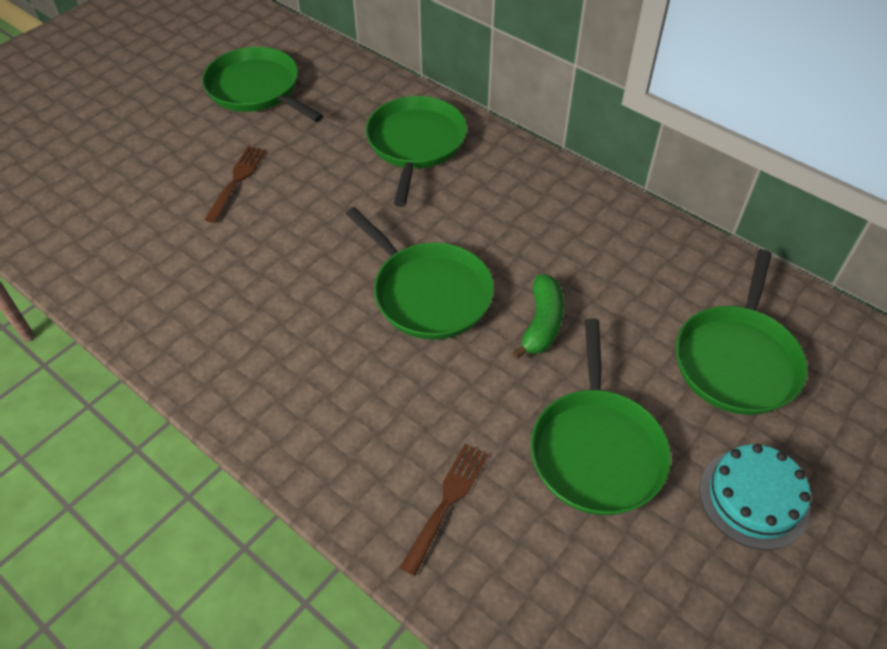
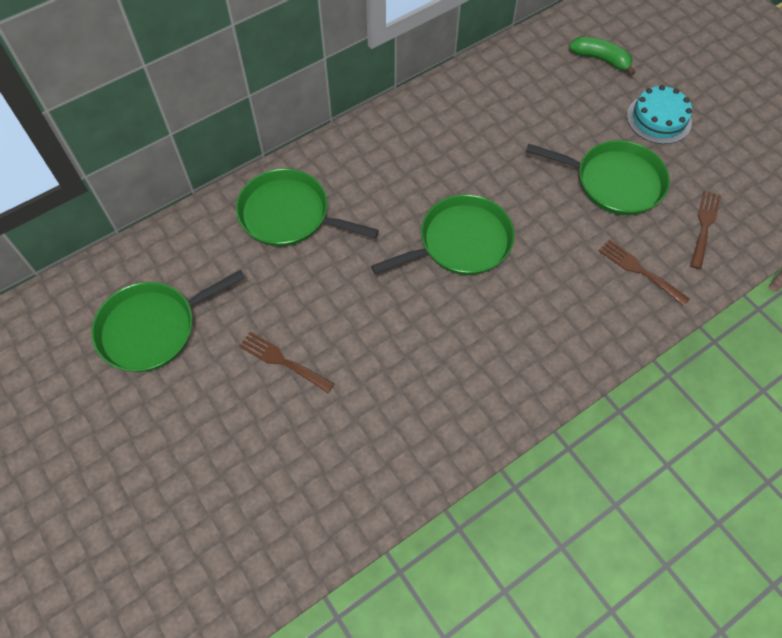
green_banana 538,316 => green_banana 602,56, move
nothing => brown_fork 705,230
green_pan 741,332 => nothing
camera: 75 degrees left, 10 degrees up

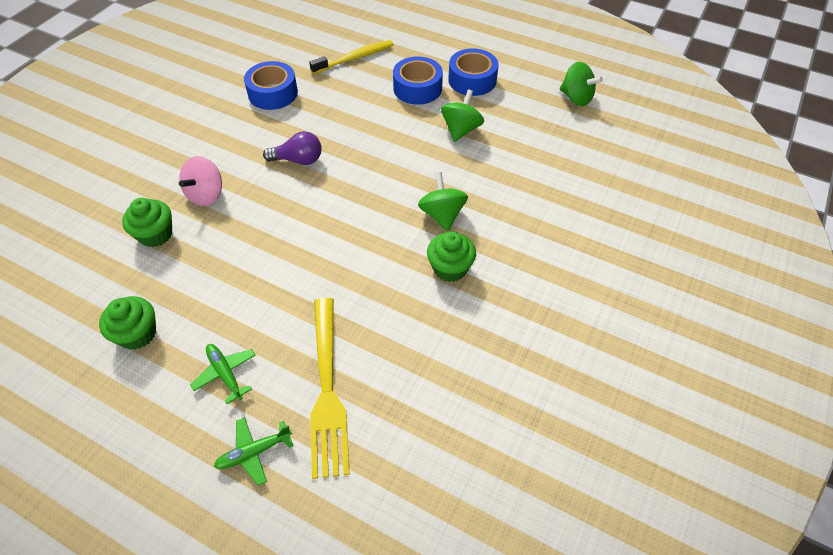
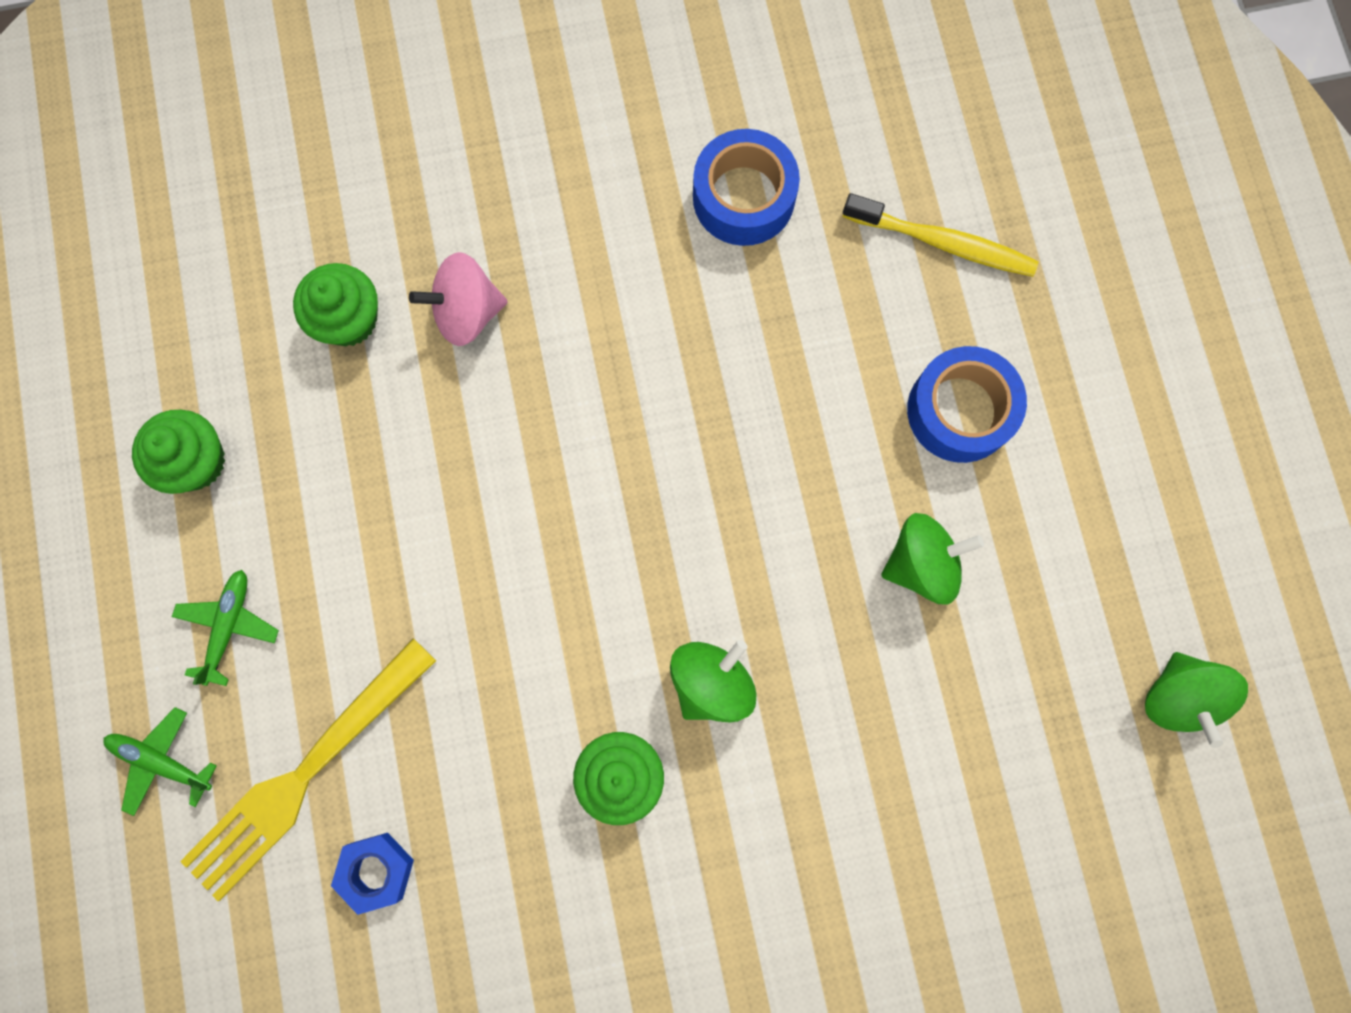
nothing => blue_nut 372,874
purple_light_bulb 292,148 => nothing
blue_tape 473,72 => nothing
camera: 50 degrees right, 25 degrees up

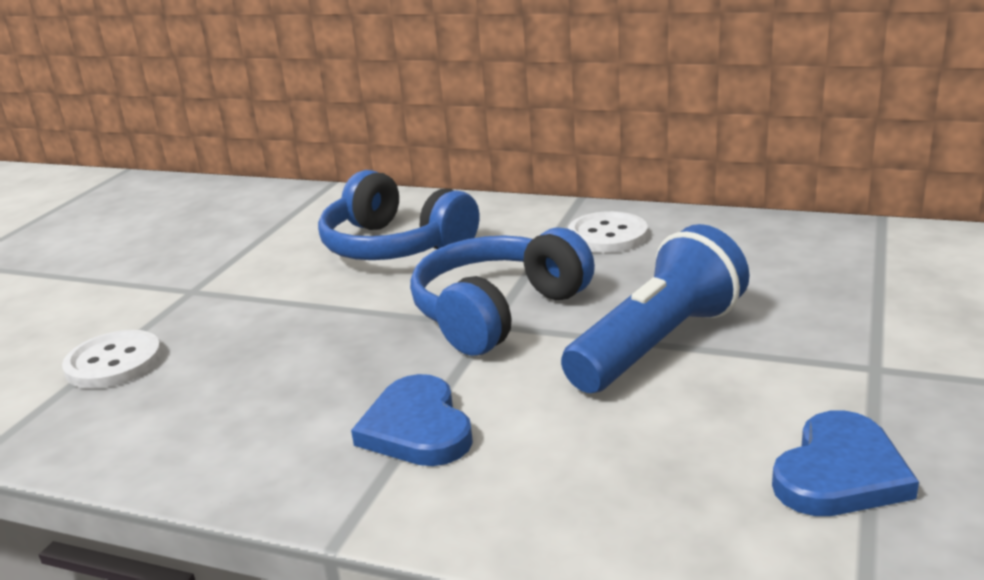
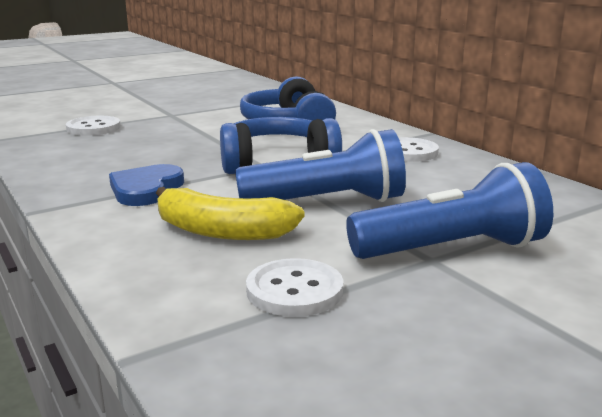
nothing => yellow_banana 230,213
blue_heart 845,463 => white_button 294,287
nothing => blue_flashlight 449,210
camera: 35 degrees right, 5 degrees down

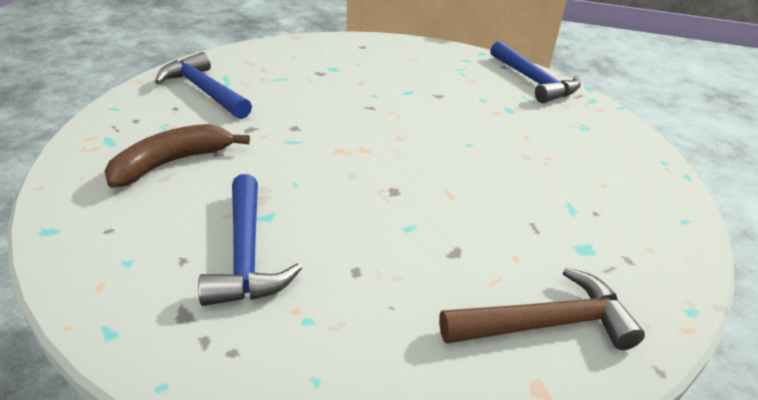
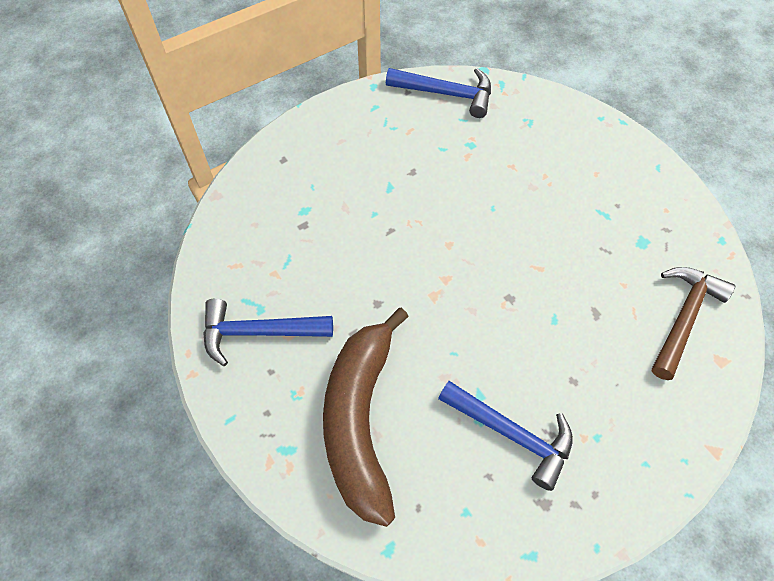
brown_banana 177,156 => brown_banana 366,417, x1.60
camera: 45 degrees left, 25 degrees up

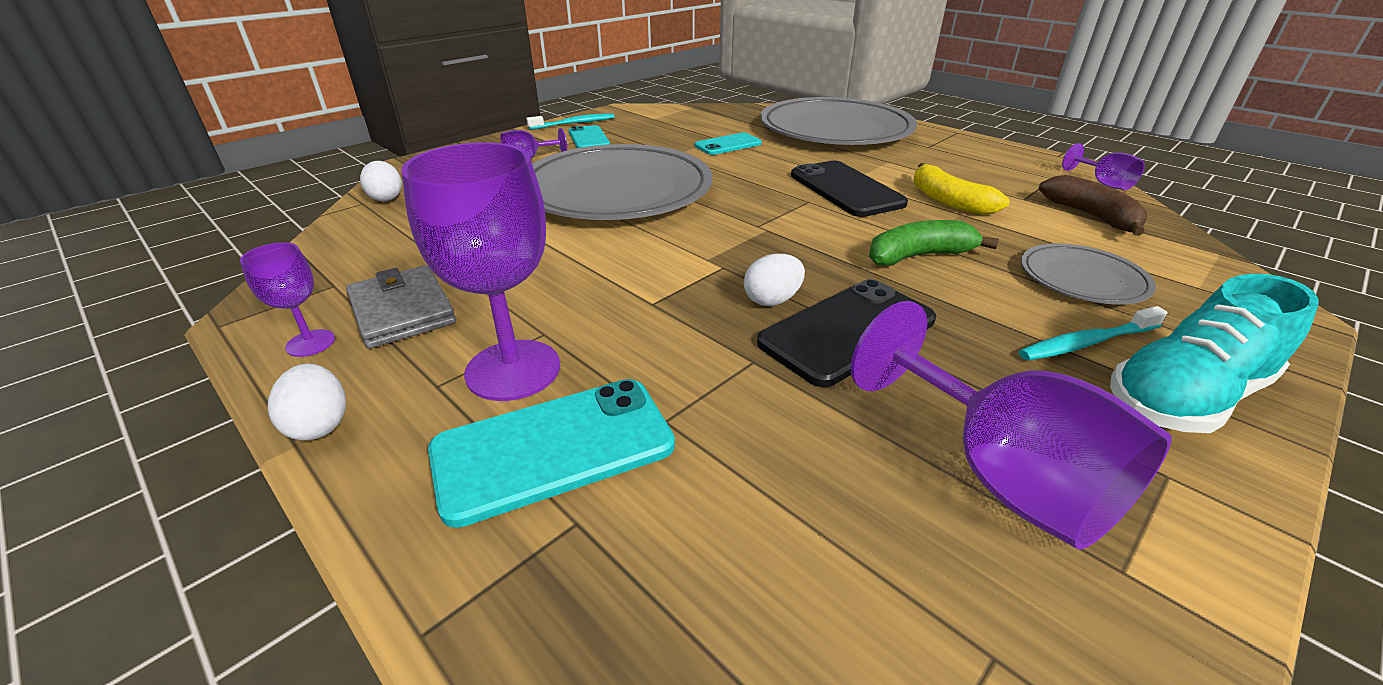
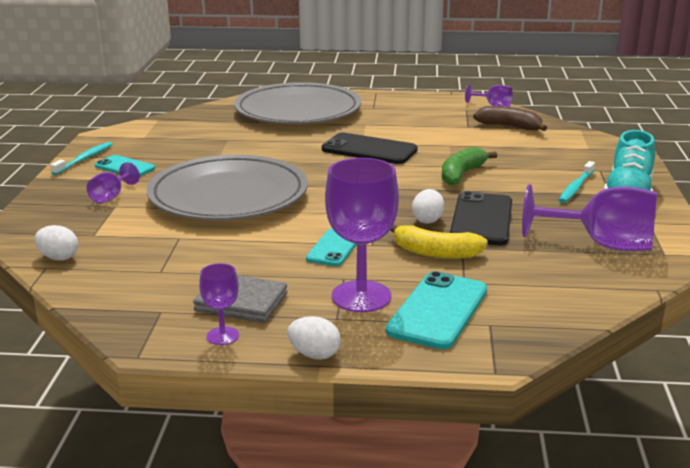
turquoise_phone 728,144 => turquoise_phone 331,247, move
yellow_banana 961,189 => yellow_banana 439,241, move
grey_plate 1088,274 => nothing
camera: 40 degrees left, 10 degrees down

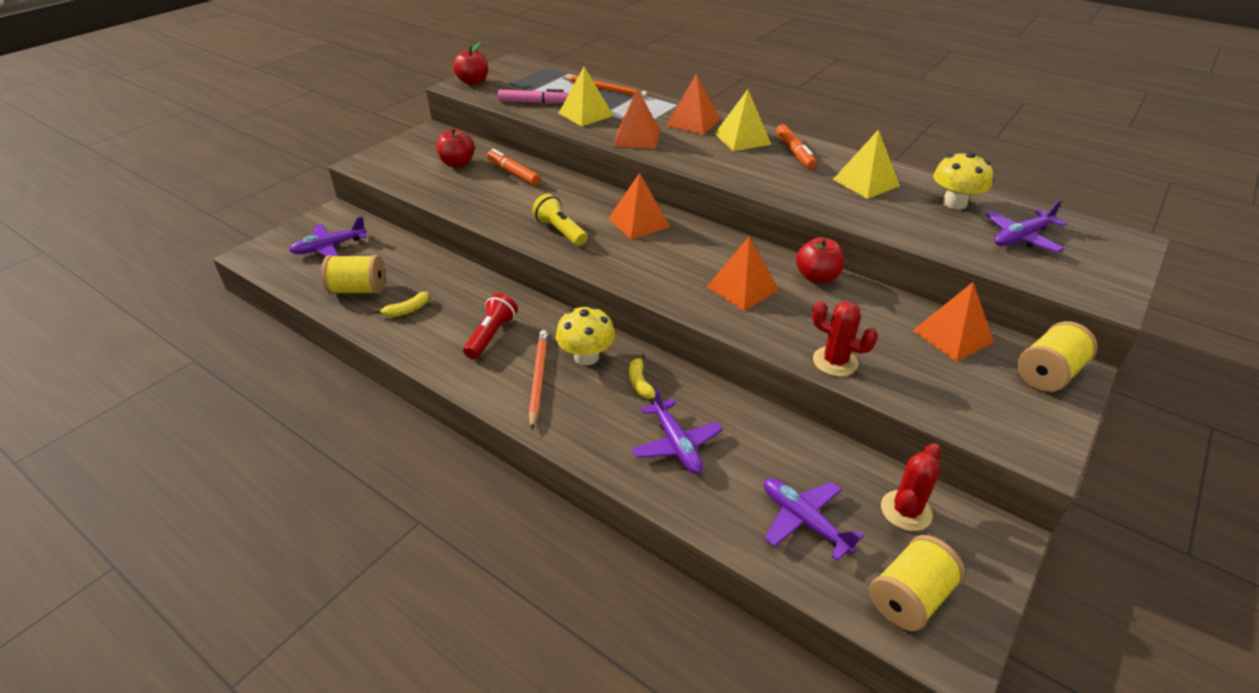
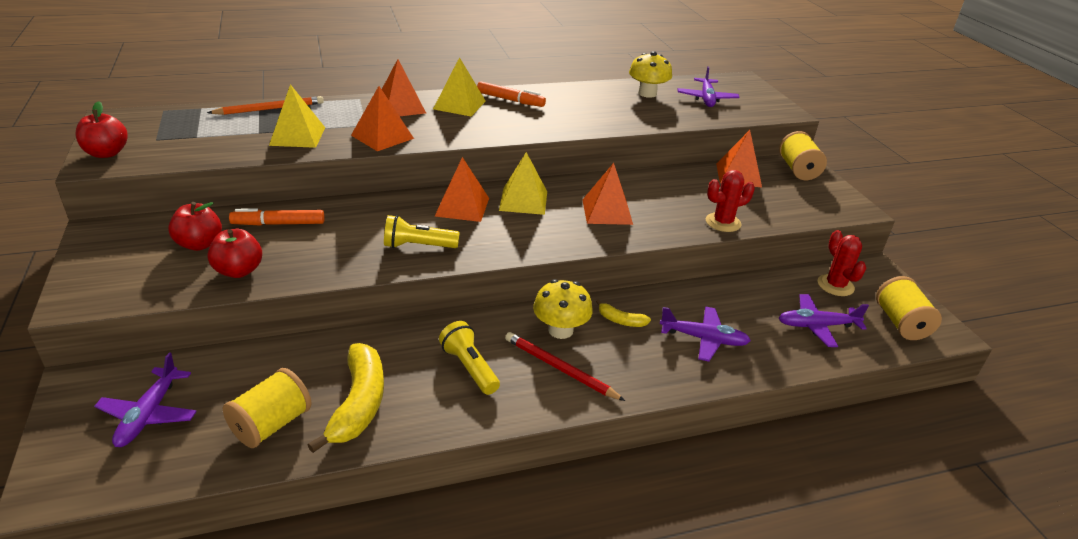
red_apple 820,260 => red_apple 234,253, move
yellow_banana 402,304 => yellow_banana 346,398, x2.07
red_flashlight 490,326 => yellow_flashlight 469,358
yellow_pyramid 866,164 => yellow_pyramid 523,183, move
orange_pencil 538,379 => red_pencil 565,366
pink_marker 533,96 => nothing
camera: 55 degrees left, 5 degrees down

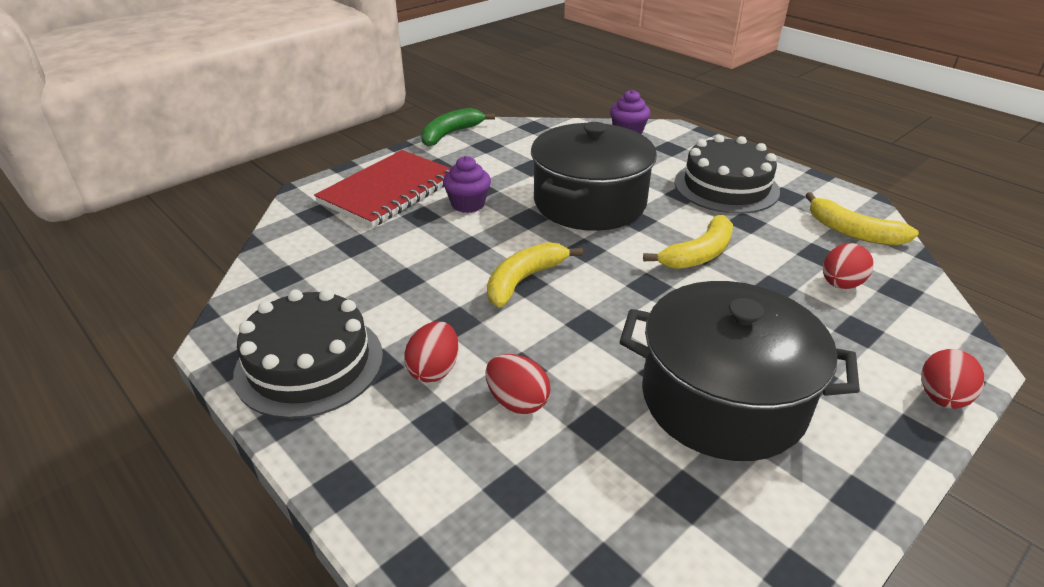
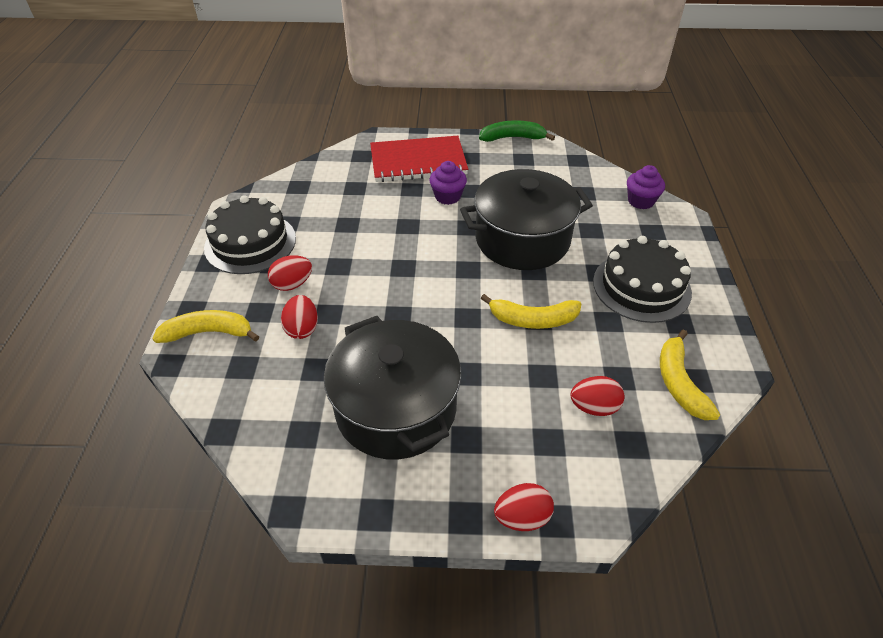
yellow_banana 535,275 => yellow_banana 205,326, move
camera: 45 degrees right, 10 degrees up

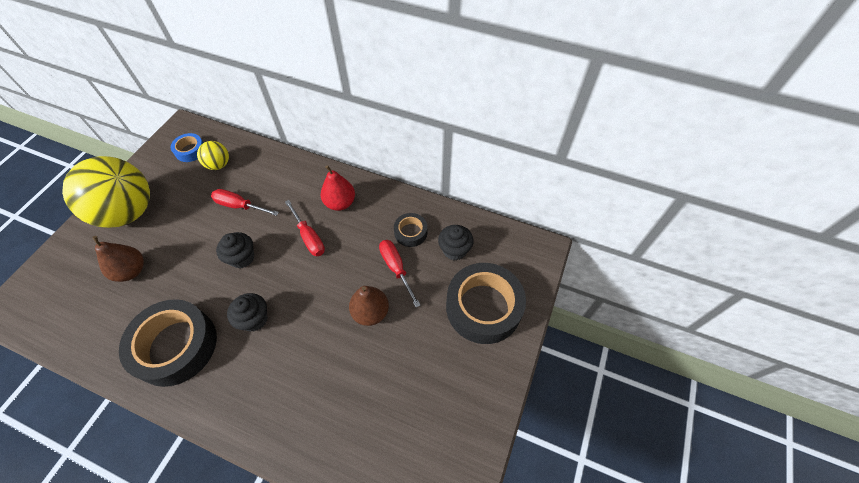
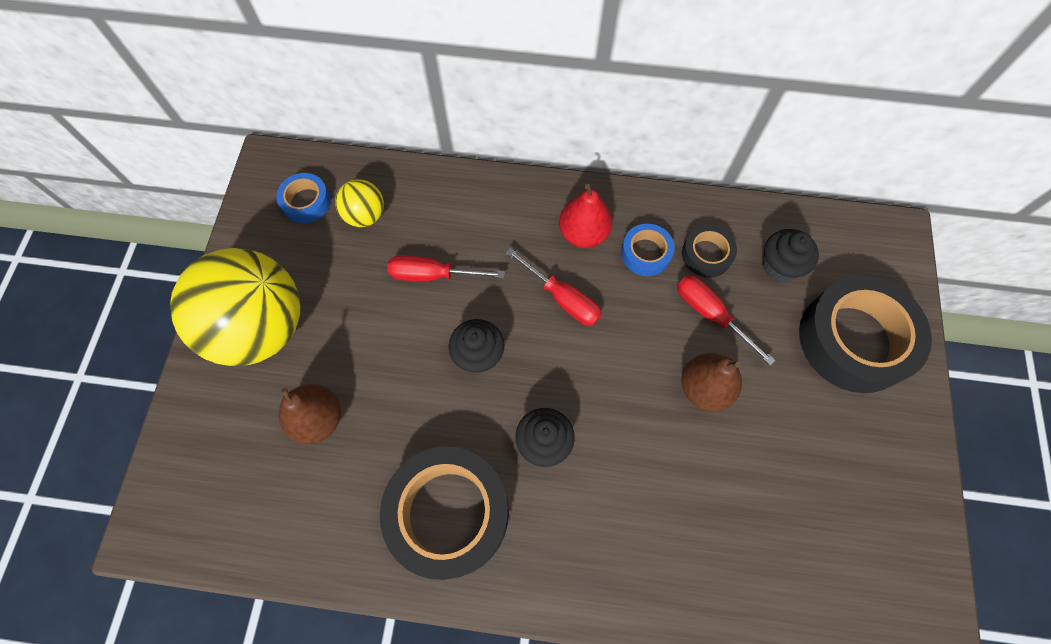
nothing => blue_tape 648,250
camera: 15 degrees left, 10 degrees up

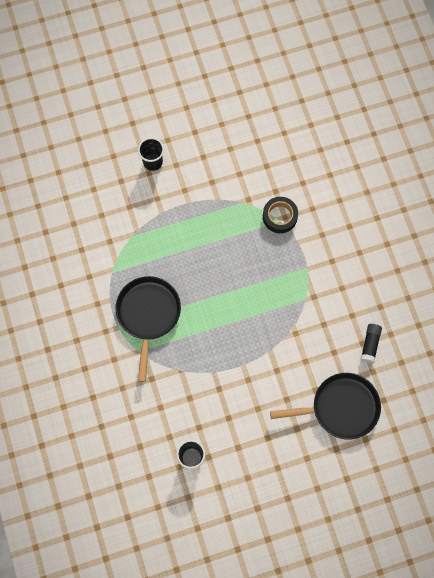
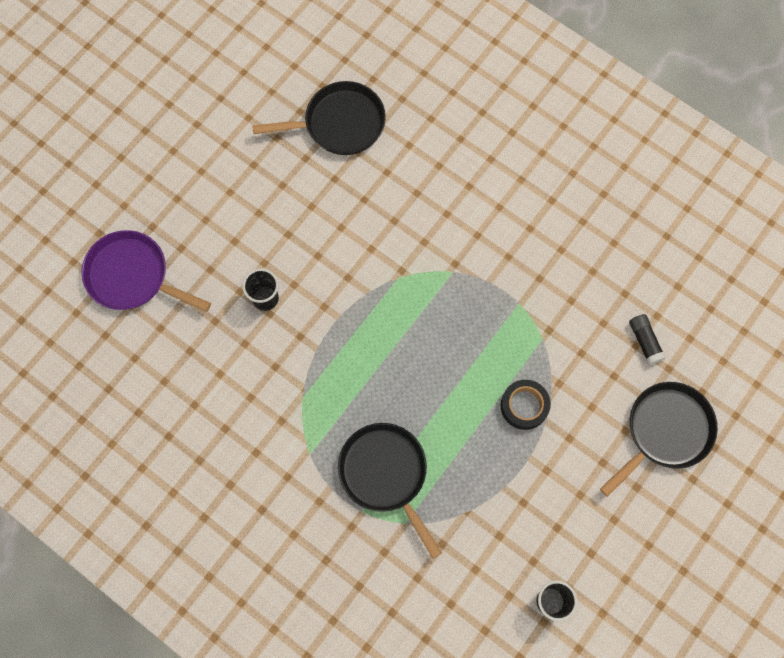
nothing => purple_pan 146,271
nothing => black_pan 319,118
black_tape 280,215 => black_tape 526,405, move
camera: 35 degrees left, 0 degrees up

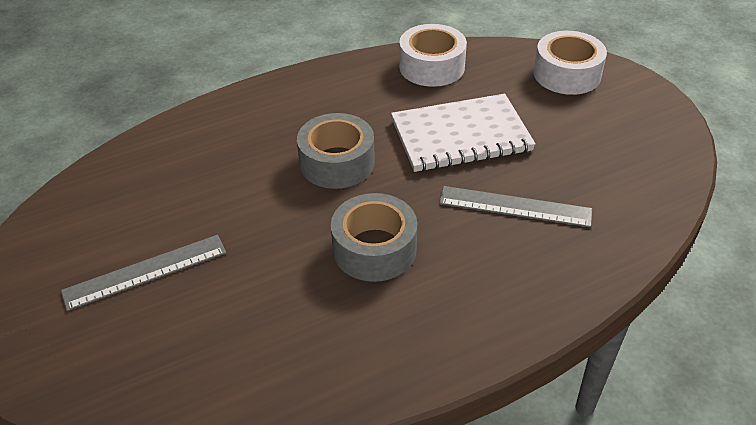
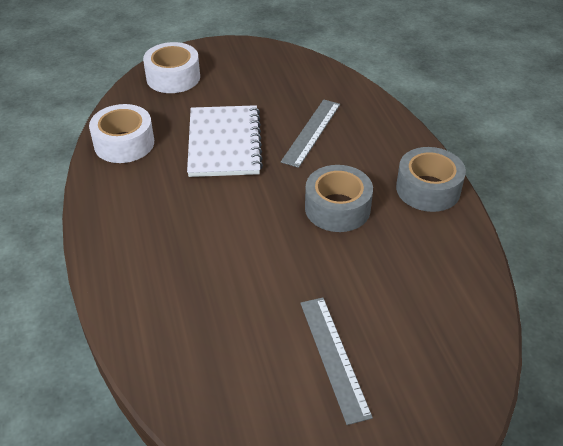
grey_tape 336,151 => grey_tape 431,179, move
camera: 80 degrees left, 0 degrees up

